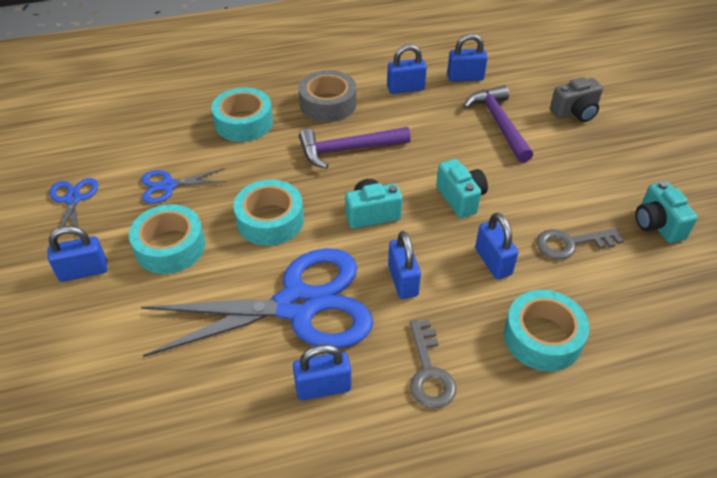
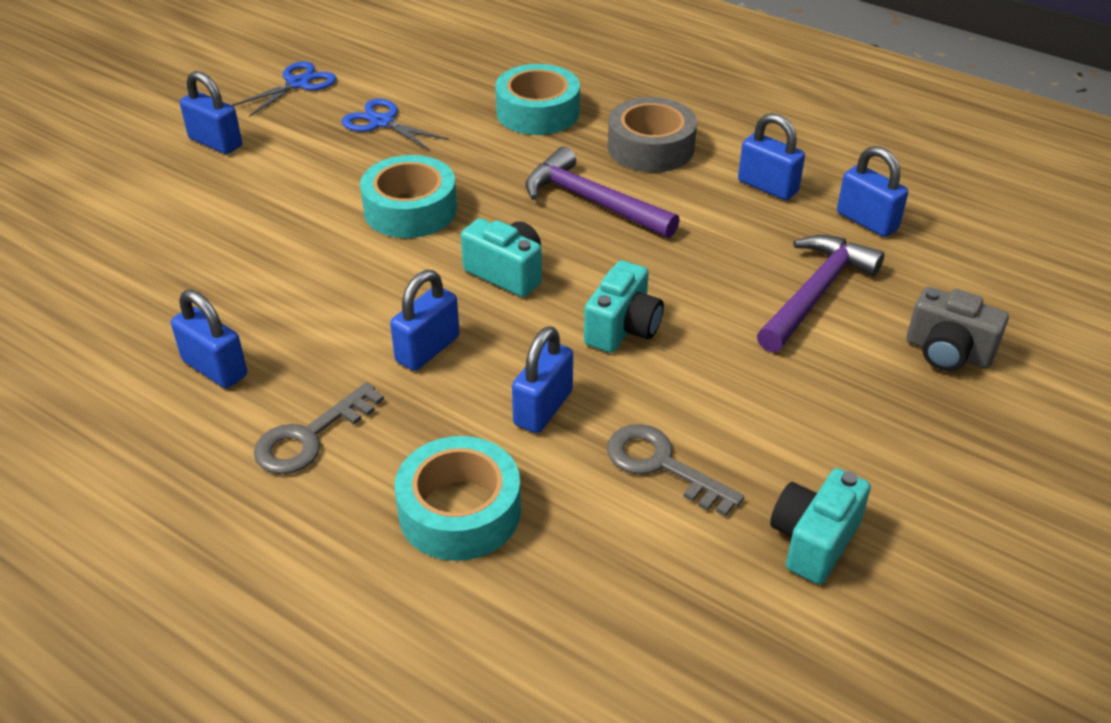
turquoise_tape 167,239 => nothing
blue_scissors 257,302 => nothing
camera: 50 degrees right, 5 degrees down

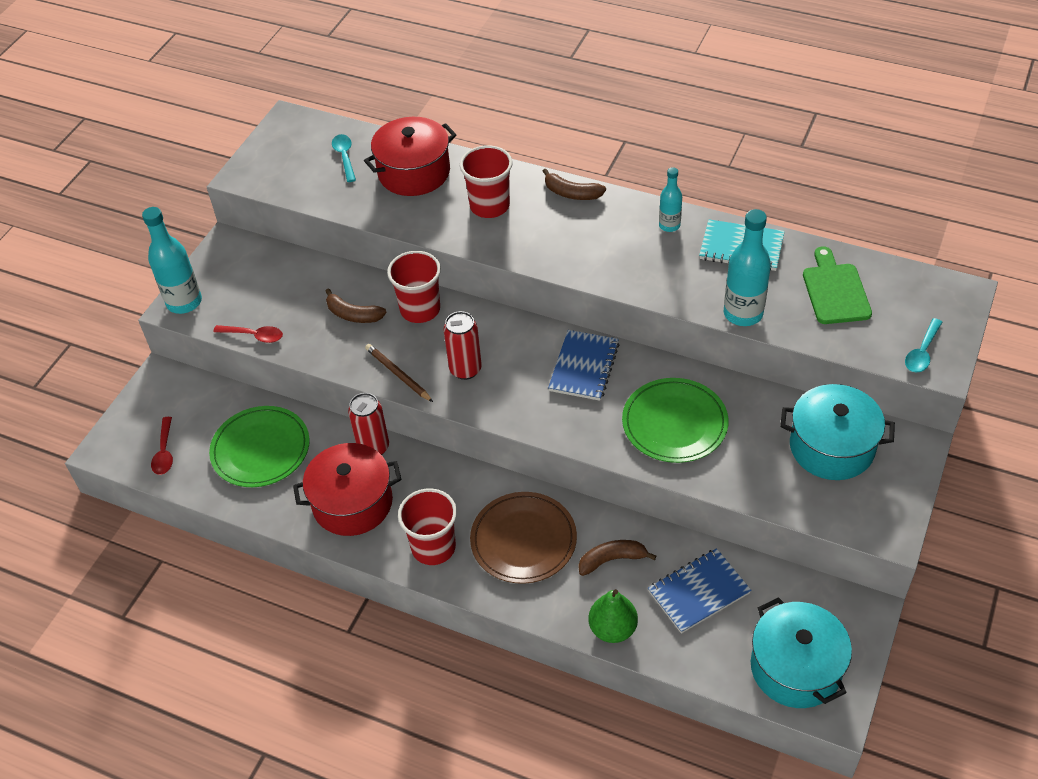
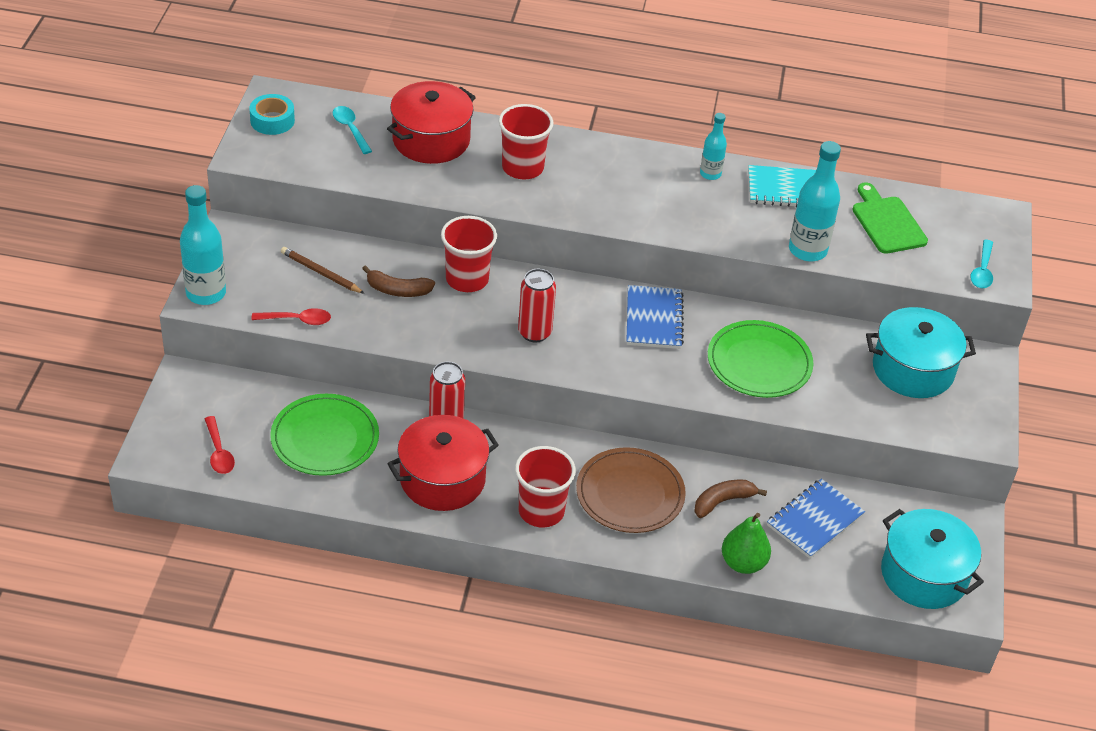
nothing => turquoise_tape 272,114
brown_pencil 399,373 => brown_pencil 323,270, move
brown_banana 574,184 => nothing
camera: 20 degrees left, 5 degrees down

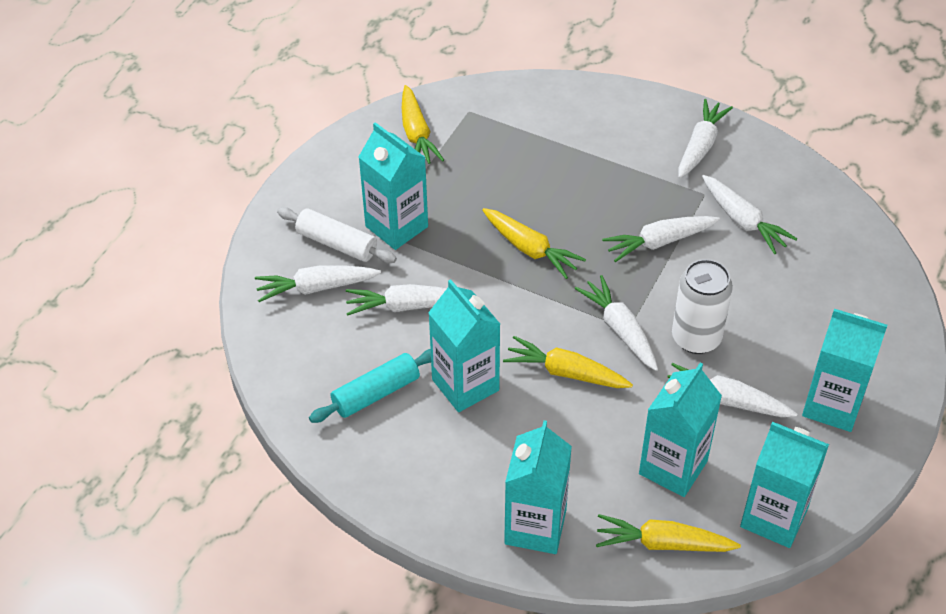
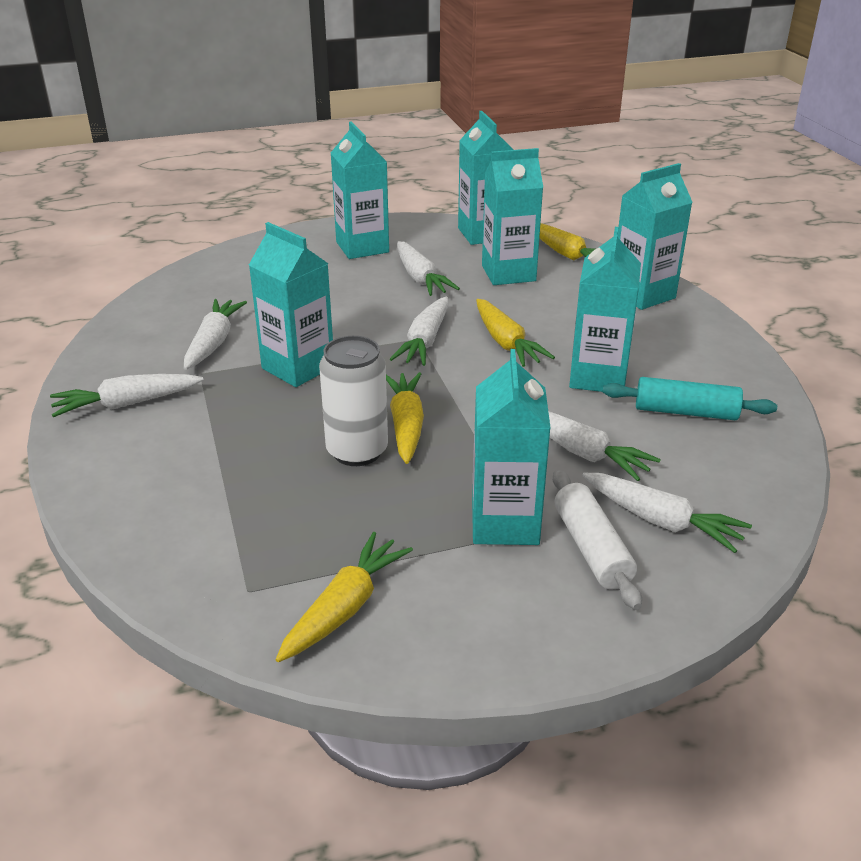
white_carrot 661,239 => turquoise_carton 291,304
white_can 702,306 => white_can 353,401, move
camera: 135 degrees left, 15 degrees down

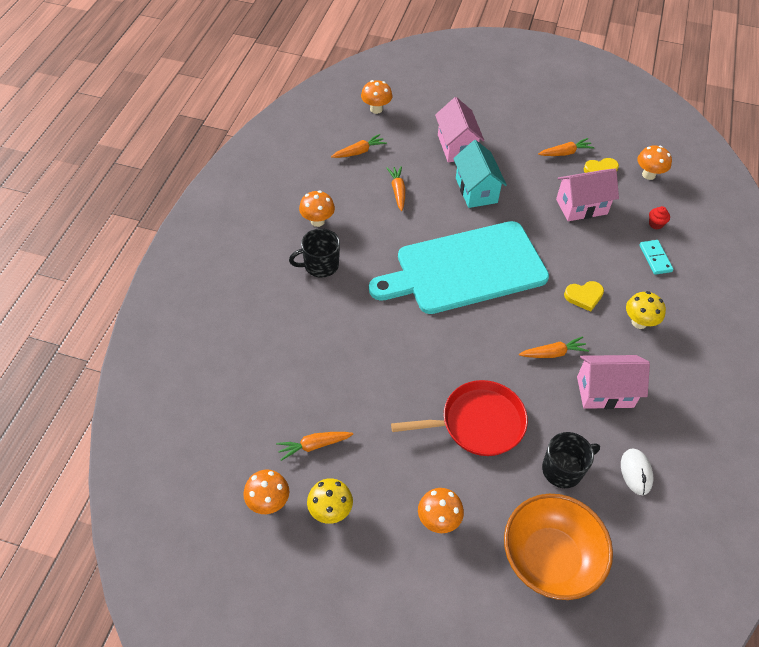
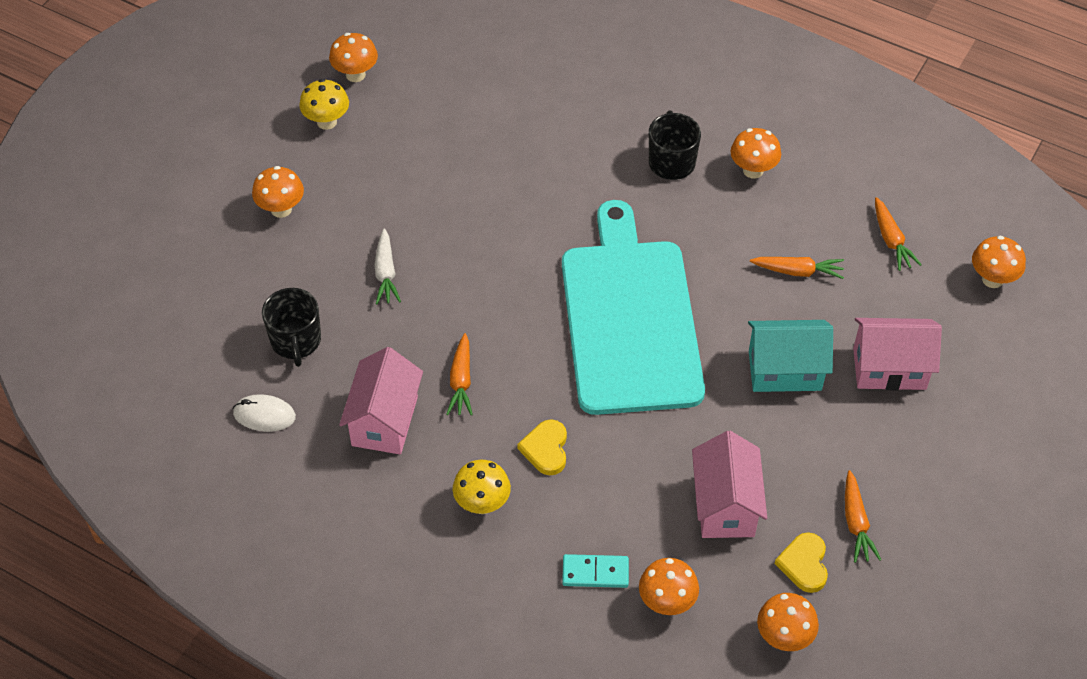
red_pan 459,418 => white_carrot 387,266
red_cupcake 659,218 => orange_mushroom 669,586
orange_carrot 314,446 => nothing
orange_bowl 558,547 => nothing
camera: 105 degrees right, 0 degrees up

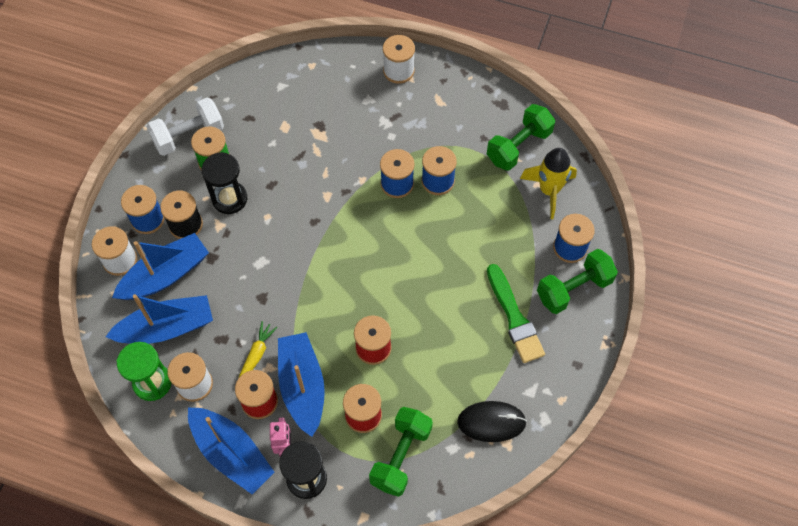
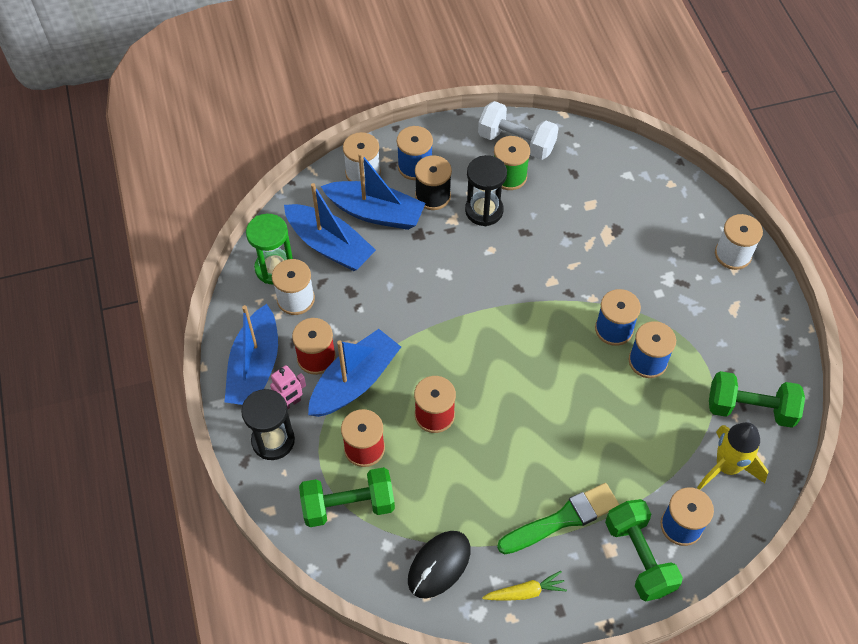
black_mouse 492,421 => black_mouse 439,564, 75 degrees clockwise
yellow_carrot 258,349 => yellow_carrot 524,586, move
green_brush 516,313 => green_brush 558,518, 150 degrees counterclockwise
green_dumbbell 577,281 => green_dumbbell 644,550, 45 degrees clockwise
camera: 55 degrees right, 5 degrees down

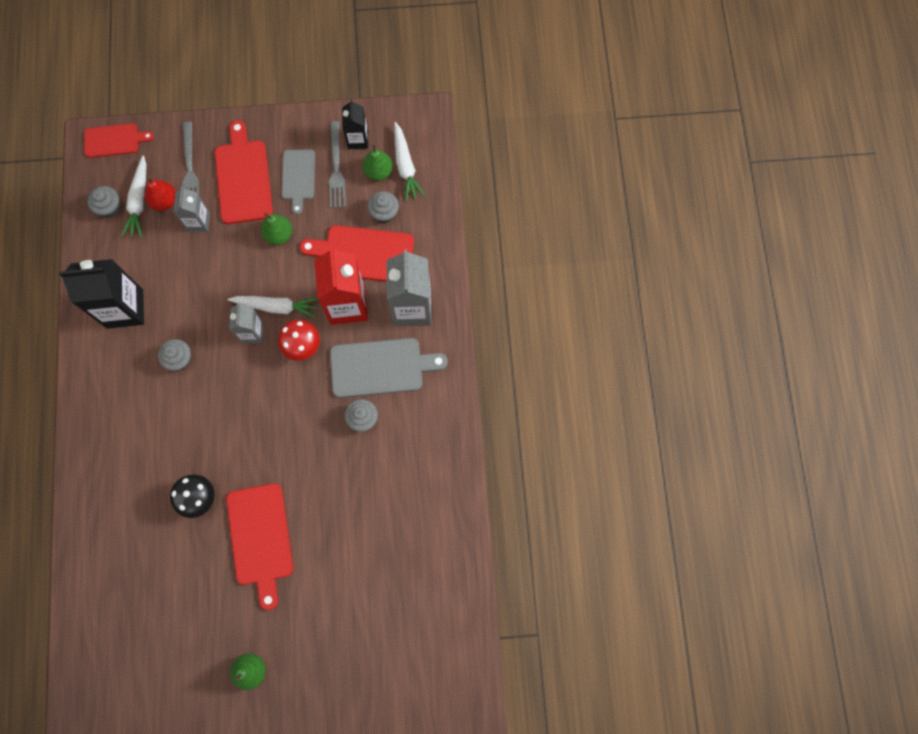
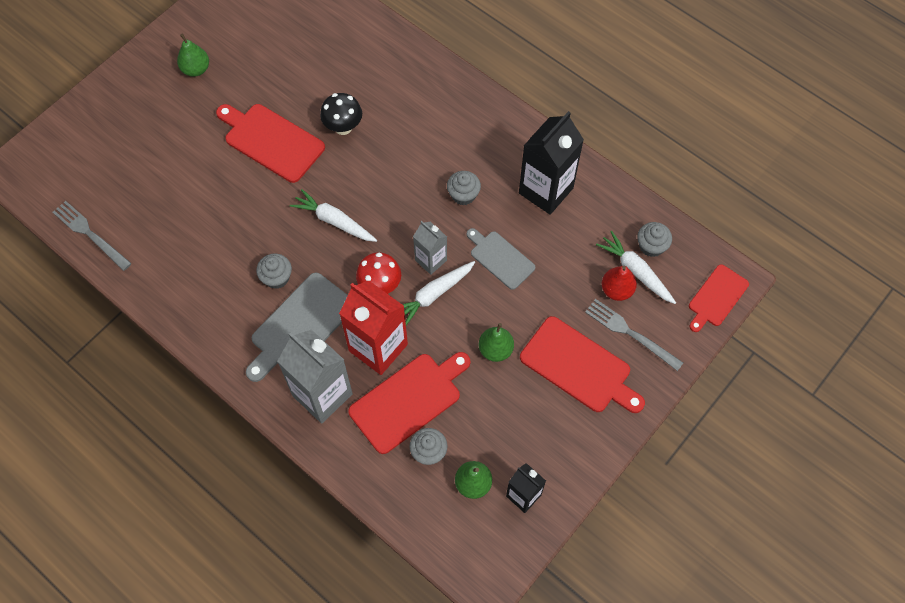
grey_fork 337,164 => grey_fork 92,236, move
white_carrot 410,162 => white_carrot 333,215, move
grey_cutting_board 298,182 => grey_cutting_board 501,259, move
grey_carton 191,209 => nothing
camera: 135 degrees right, 10 degrees down

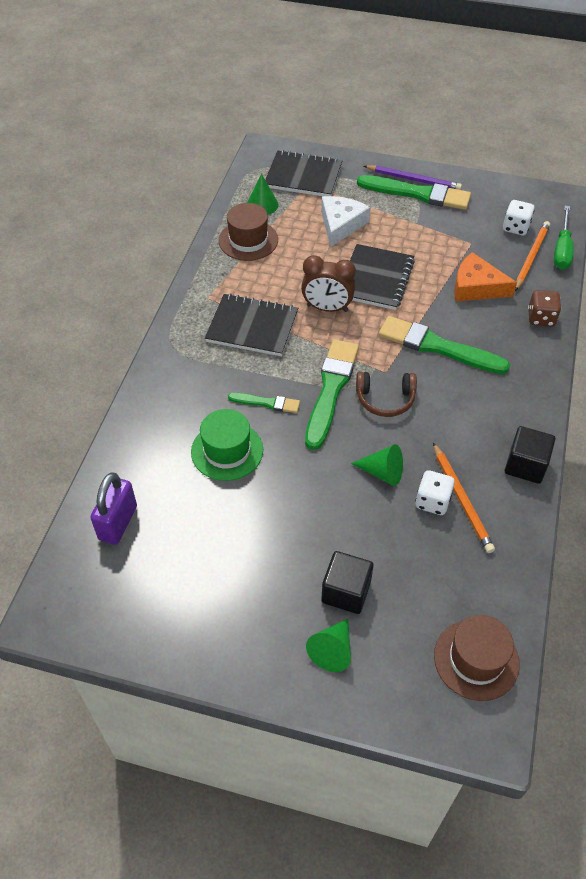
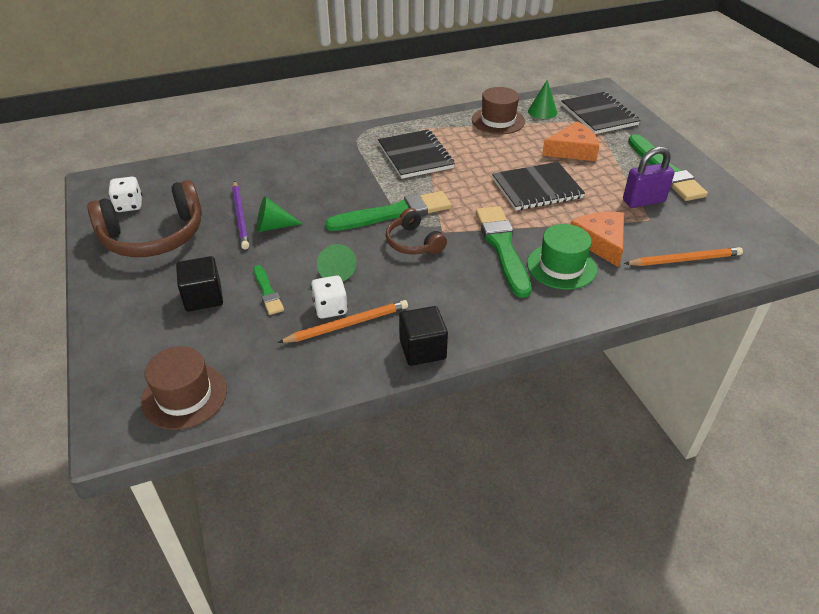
nothing => brown_headphones 144,218
white_dice 519,217 => white_dice 125,194, move
purple_pencil 413,177 => purple_pencil 240,215, move
green_brush 264,403 => green_brush 268,290, move
green_cone 328,645 => green_cone 280,214, move
orange_pencil 464,498 => orange_pencil 343,321, 150 degrees counterclockwise
green_hat 227,445 => green_hat 562,257, move
white_cheese 345,221 => orange_cheese 570,141
purple_padlock 113,508 => purple_padlock 649,177, move
brown_clock 328,283 => nothing
brown_dice 544,308 => nothing
green_screwdriver 563,238 => nothing
camera: 55 degrees right, 10 degrees down

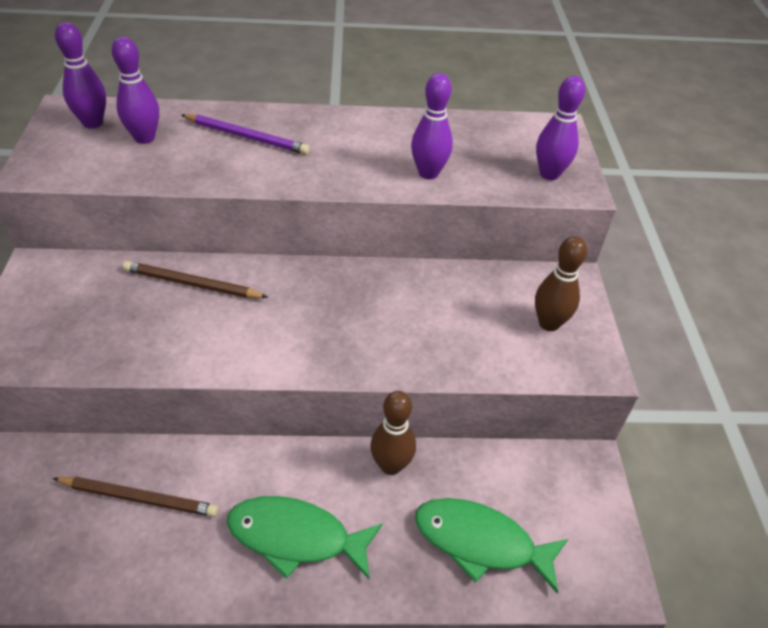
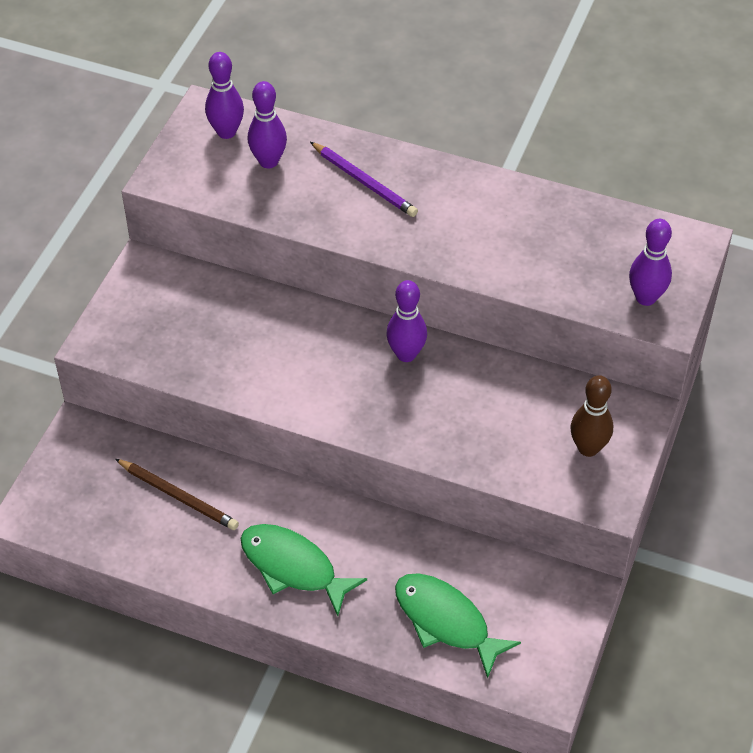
purple_bowling_pin 432,126 => purple_bowling_pin 406,321, move
brown_pencil 195,279 => nothing
brown_bowling_pin 393,433 => nothing
camera: 25 degrees right, 5 degrees up

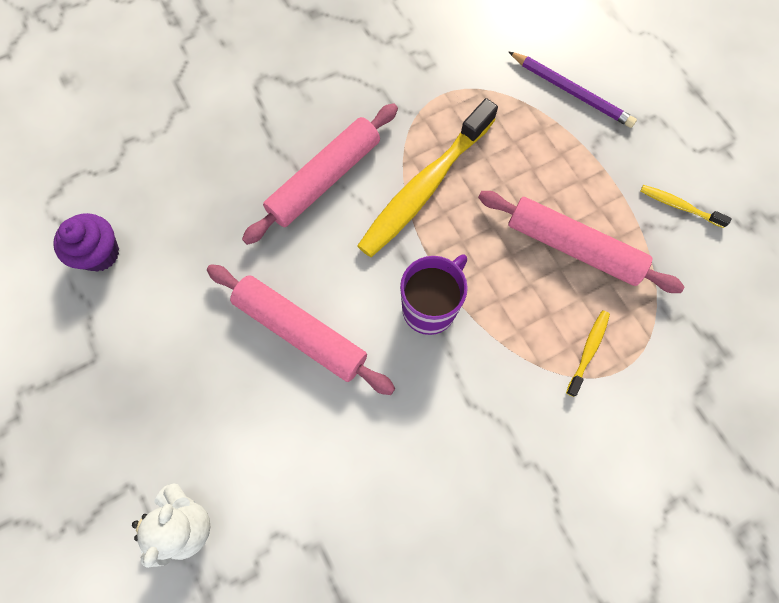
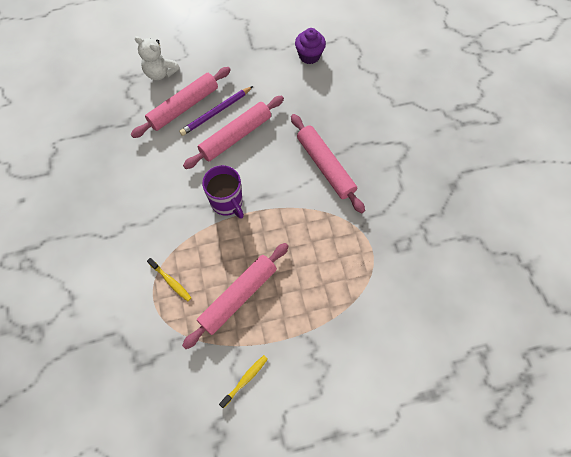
nothing => pink_rolling_pin 181,102
purple_pencil 572,89 => purple_pencil 216,111, move
yellow_toothbrush 427,177 => nothing
camera: 105 degrees right, 5 degrees down

